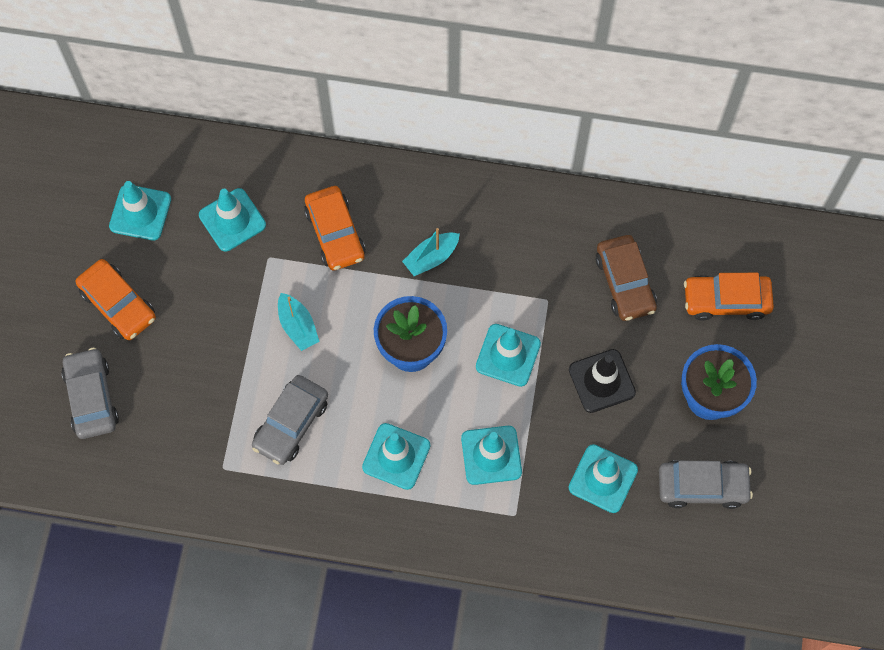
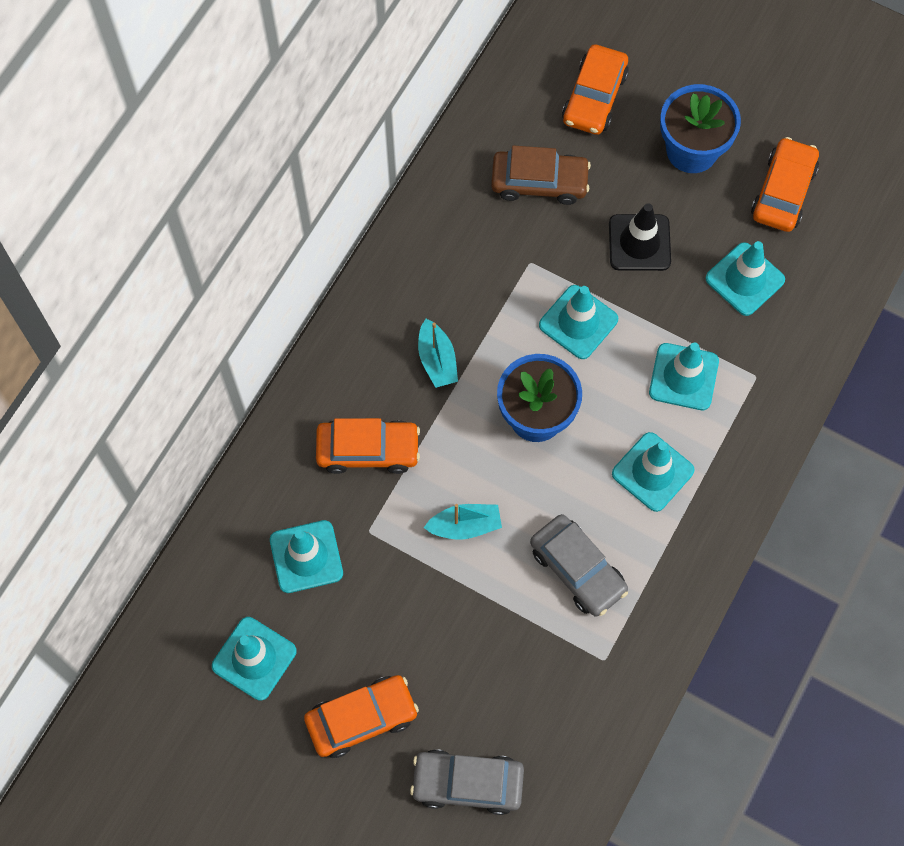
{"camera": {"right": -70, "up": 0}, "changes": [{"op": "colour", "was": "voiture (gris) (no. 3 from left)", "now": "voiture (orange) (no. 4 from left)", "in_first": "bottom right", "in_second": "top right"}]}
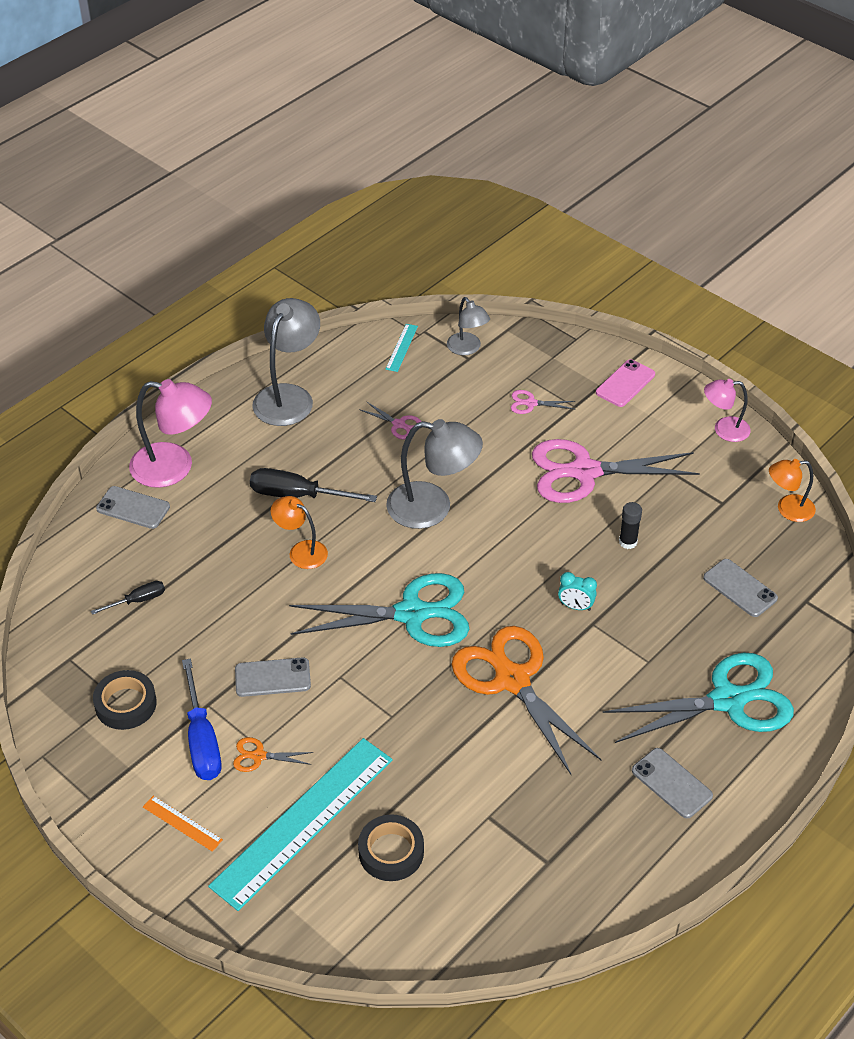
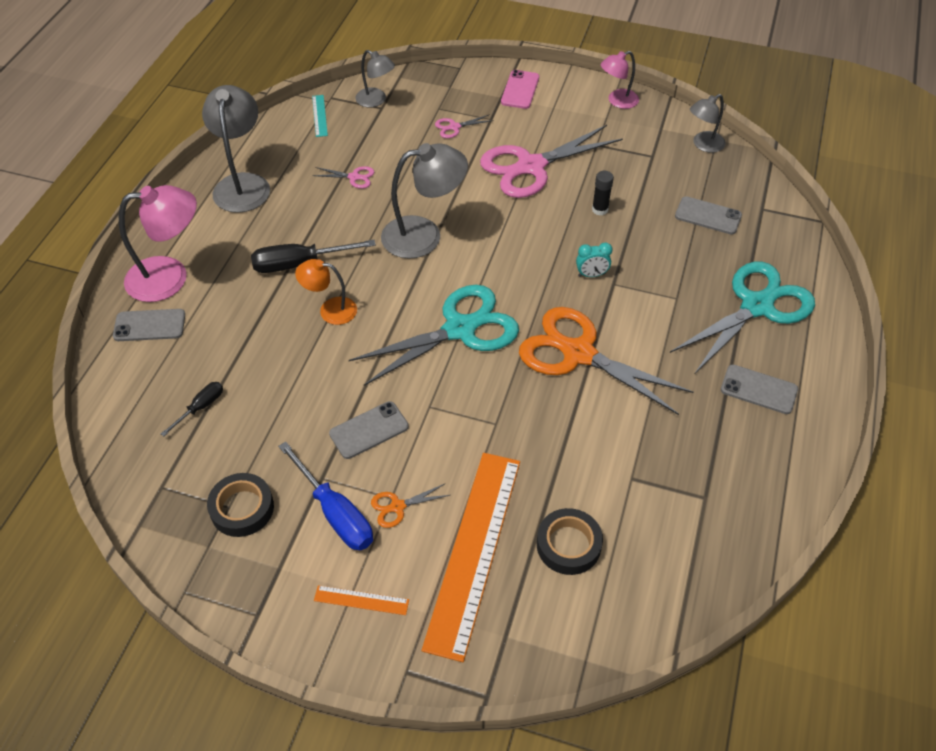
{"camera": {"right": -25, "up": 5}, "changes": [{"op": "colour", "was": "règle (turquoise) (no. 1 from left)", "now": "règle (orange) (no. 2 from left)", "in_first": "bottom centre", "in_second": "bottom centre"}, {"op": "colour", "was": "lampe (orange) (no. 2 from left)", "now": "lampe (gris) (no. 4 from left)", "in_first": "middle right", "in_second": "top right"}]}
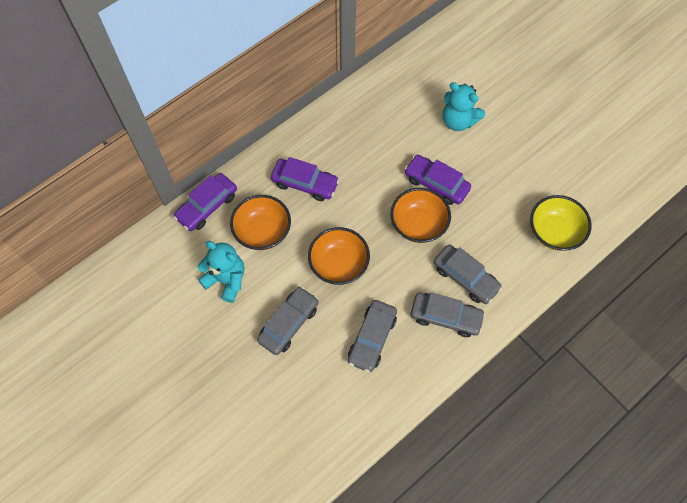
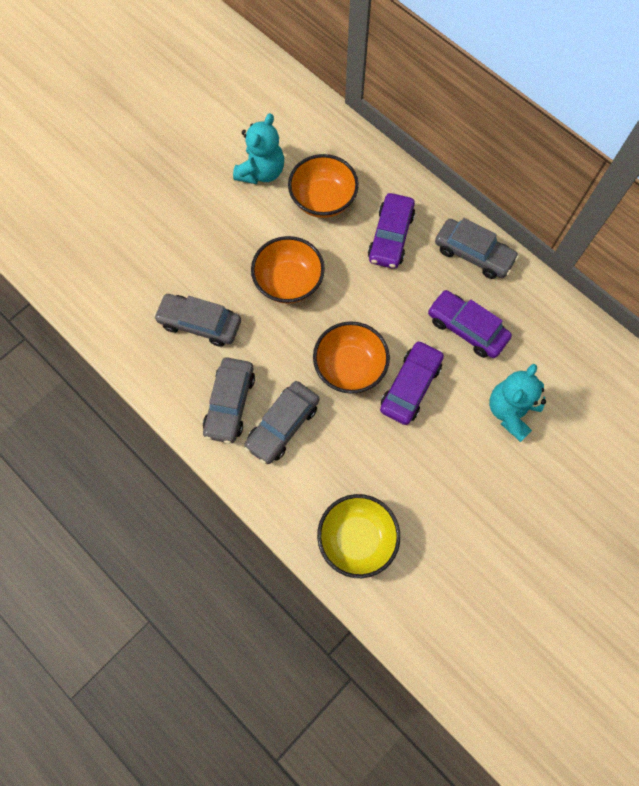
{"camera": {"right": 85, "up": 5}, "changes": [{"op": "relocated", "was": "voiture (violet) (no. 1 from left in the first image)", "now": "voiture (violet) (no. 3 from left)", "in_first": "middle left", "in_second": "middle right"}, {"op": "relocated", "was": "voiture (gris) (no. 1 from left in the first image)", "now": "voiture (gris) (no. 4 from left)", "in_first": "centre", "in_second": "top right"}]}
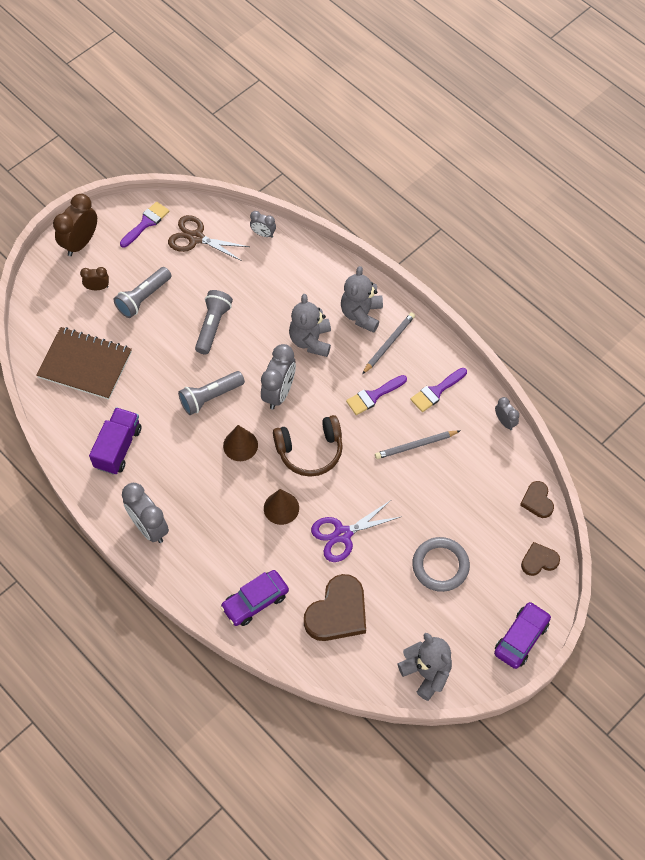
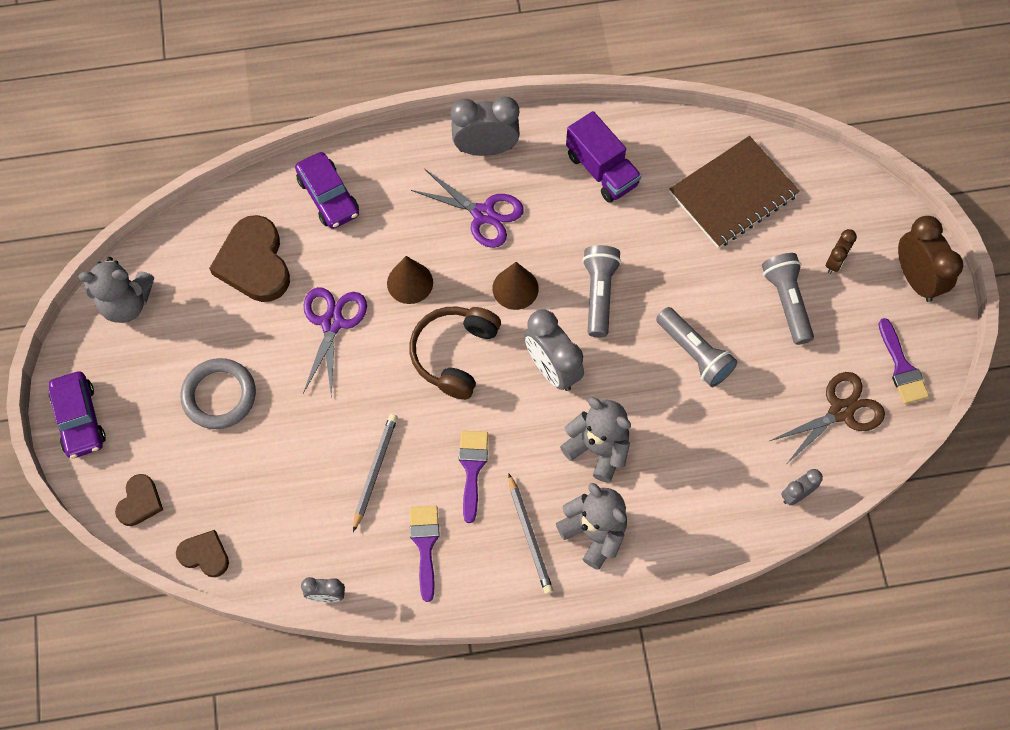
{"camera": {"right": 125, "up": 5}, "changes": [{"op": "spun", "was": "voiture (violet) (no. 1 from left in the first image)", "in_first": "bottom centre", "in_second": "top left", "clockwise": 150}, {"op": "appeared", "now": "ciseaux (violet) (no. 2 from left)", "in_second": "top centre"}]}
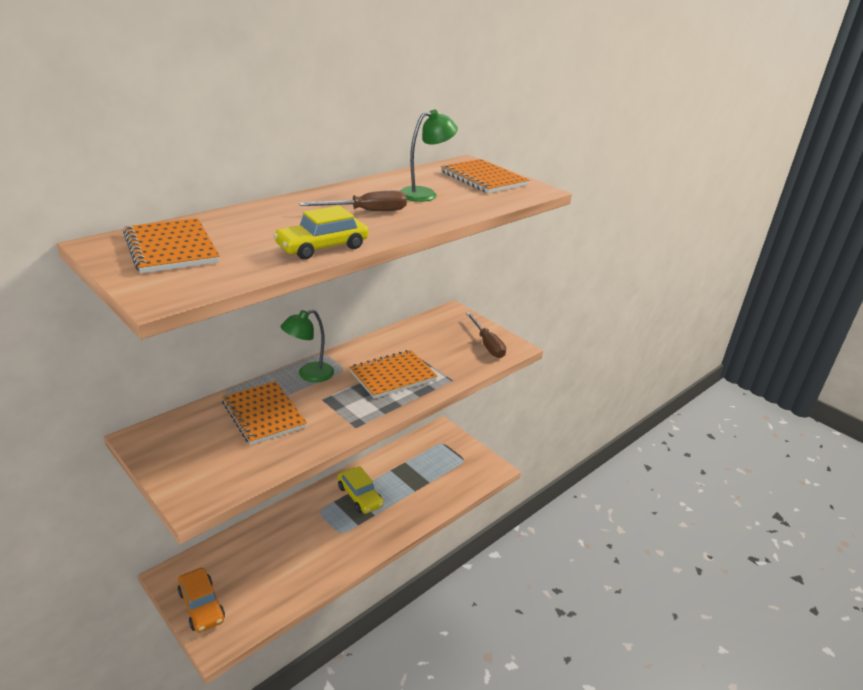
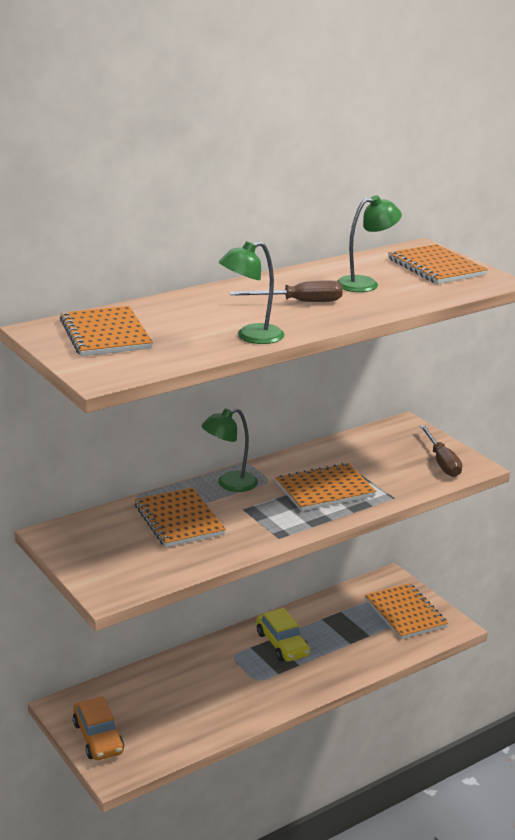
{"camera": {"right": 10, "up": -5}, "changes": [{"op": "exchanged", "was": "voiture (jaune) (no. 1 from left)", "now": "lampe (vert) (no. 2 from left)", "in_first": "centre", "in_second": "centre"}, {"op": "appeared", "now": "carnet (orange) (no. 4 from left)", "in_second": "bottom right"}]}
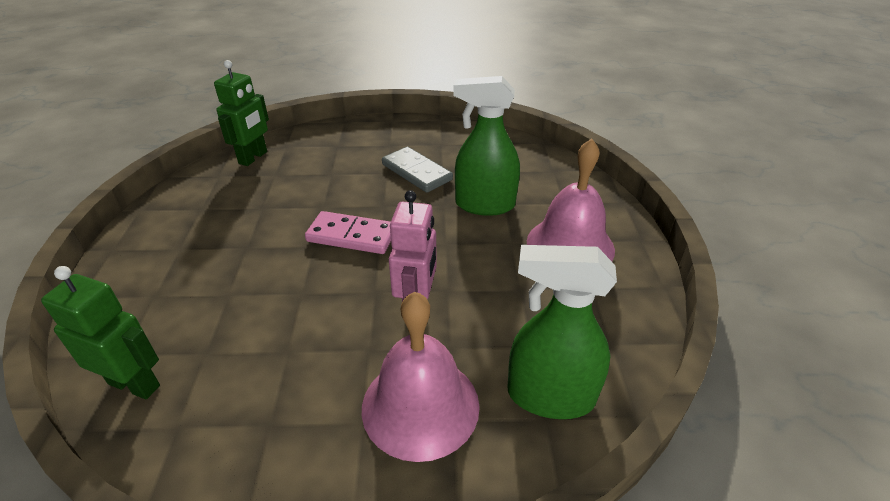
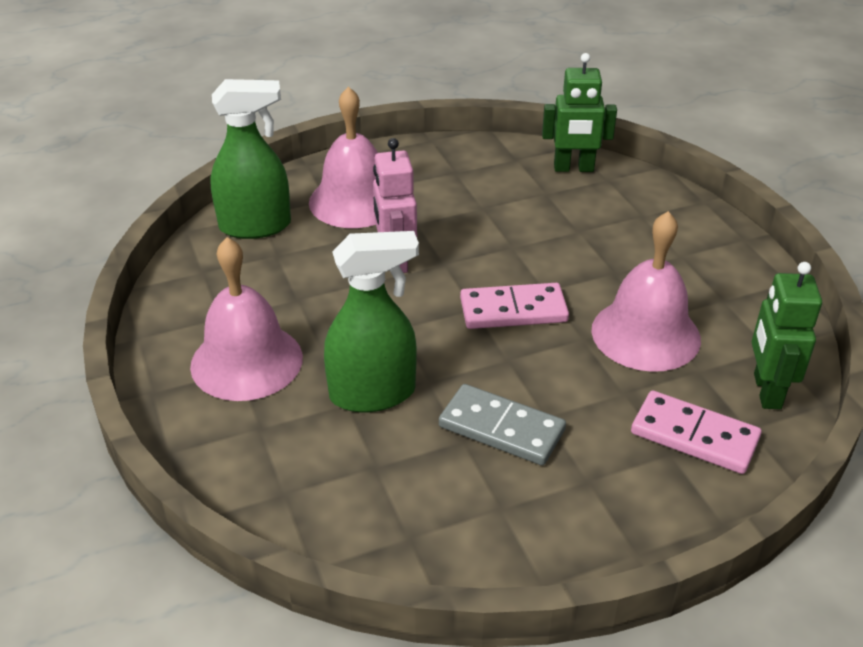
{"camera": {"right": 160, "up": 0}, "changes": [{"op": "appeared", "now": "cloche (rose) (no. 3 from left)", "in_second": "middle right"}, {"op": "appeared", "now": "domino (rose) (no. 2 from left)", "in_second": "bottom right"}]}
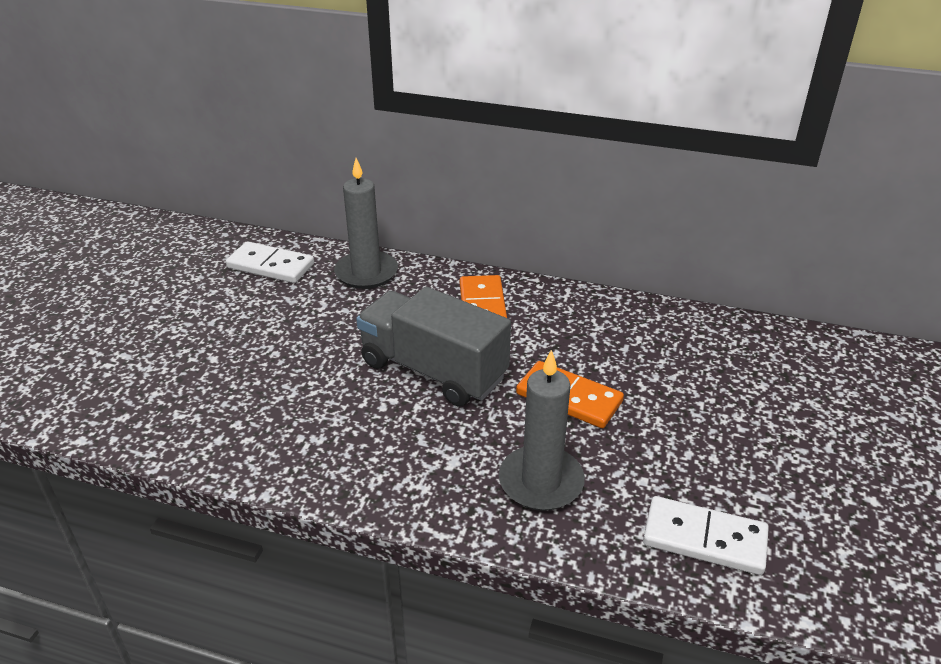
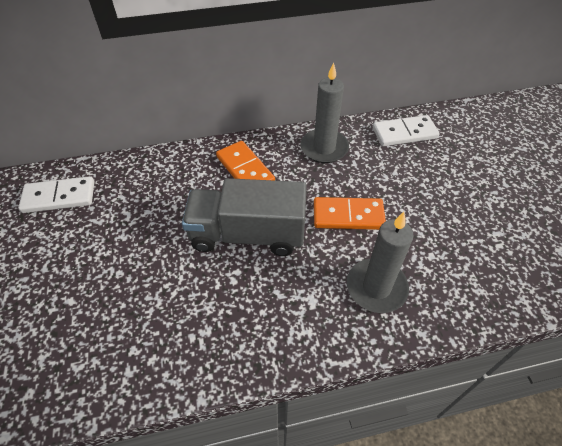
{"camera": {"right": -30, "up": 15}, "changes": [{"op": "relocated", "was": "bougie (gris) (no. 1 from left)", "in_first": "centre", "in_second": "top centre"}, {"op": "relocated", "was": "domino (blanc) (no. 2 from left)", "in_first": "bottom right", "in_second": "top right"}]}
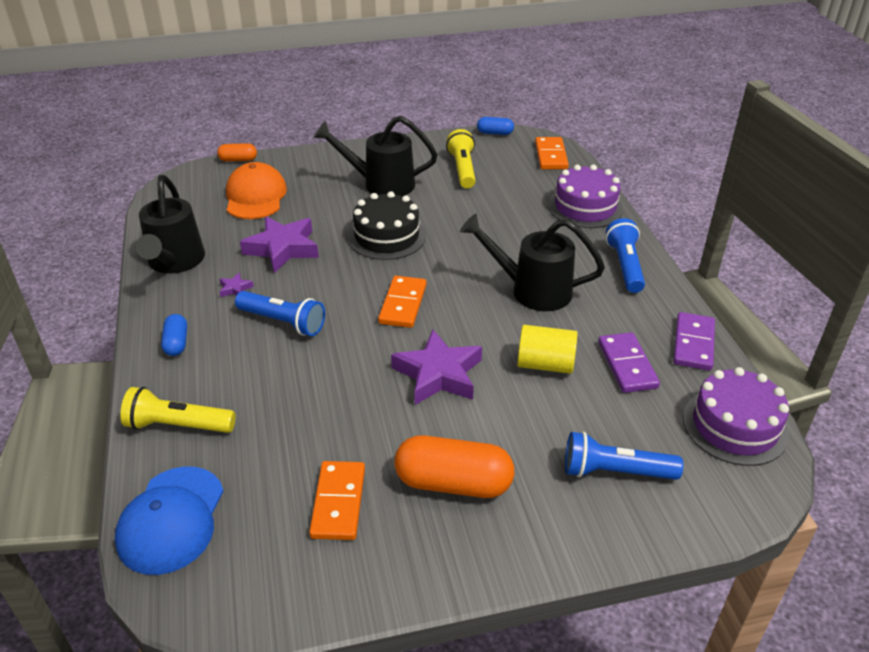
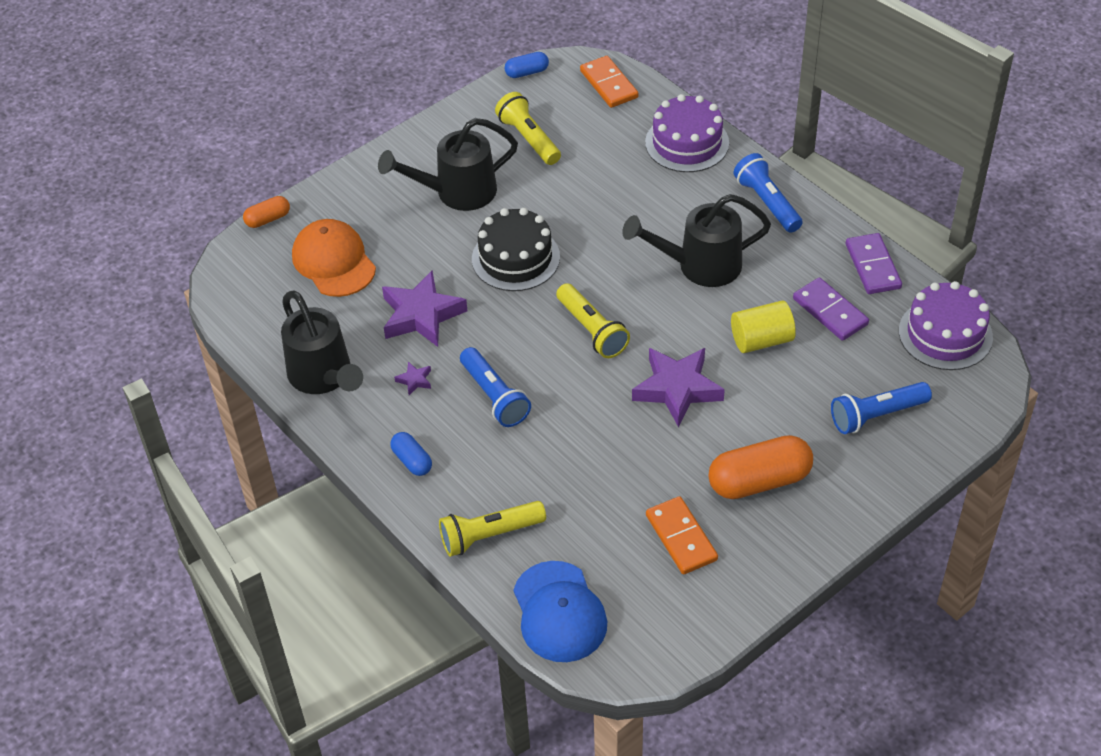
{"camera": {"right": -25, "up": 10}, "changes": [{"op": "spun", "was": "lampe de poche (bleu) (no. 1 from left)", "in_first": "middle left", "in_second": "centre", "clockwise": 60}, {"op": "exchanged", "was": "domino (orange) (no. 2 from left)", "now": "lampe de poche (jaune) (no. 3 from left)", "in_first": "centre", "in_second": "centre"}]}
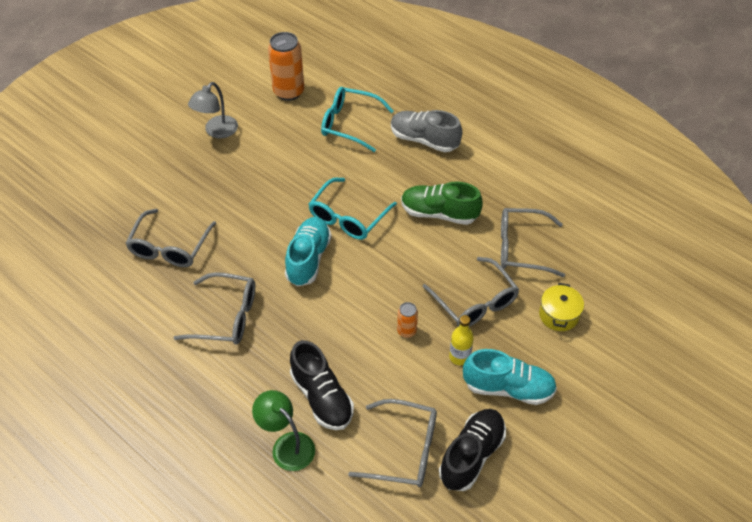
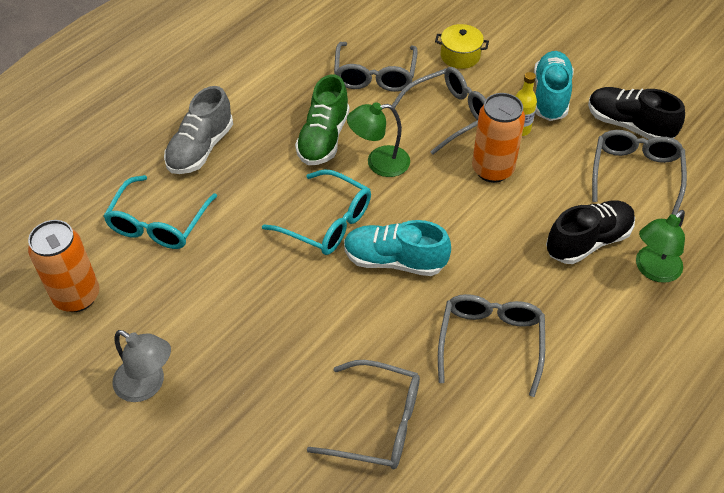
{"camera": {"right": -90, "up": 0}, "changes": [{"op": "appeared", "now": "lampe (vert) (no. 1 from left)", "in_second": "top centre"}, {"op": "size", "was": "canette (orange) (no. 2 from left)", "in_first": "centre", "in_second": "top right", "ratio": 2.0}]}
